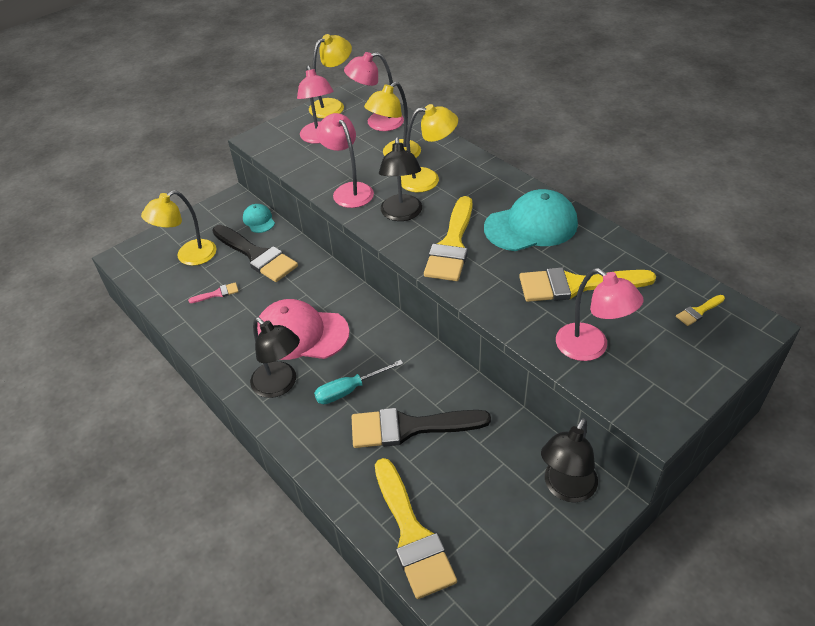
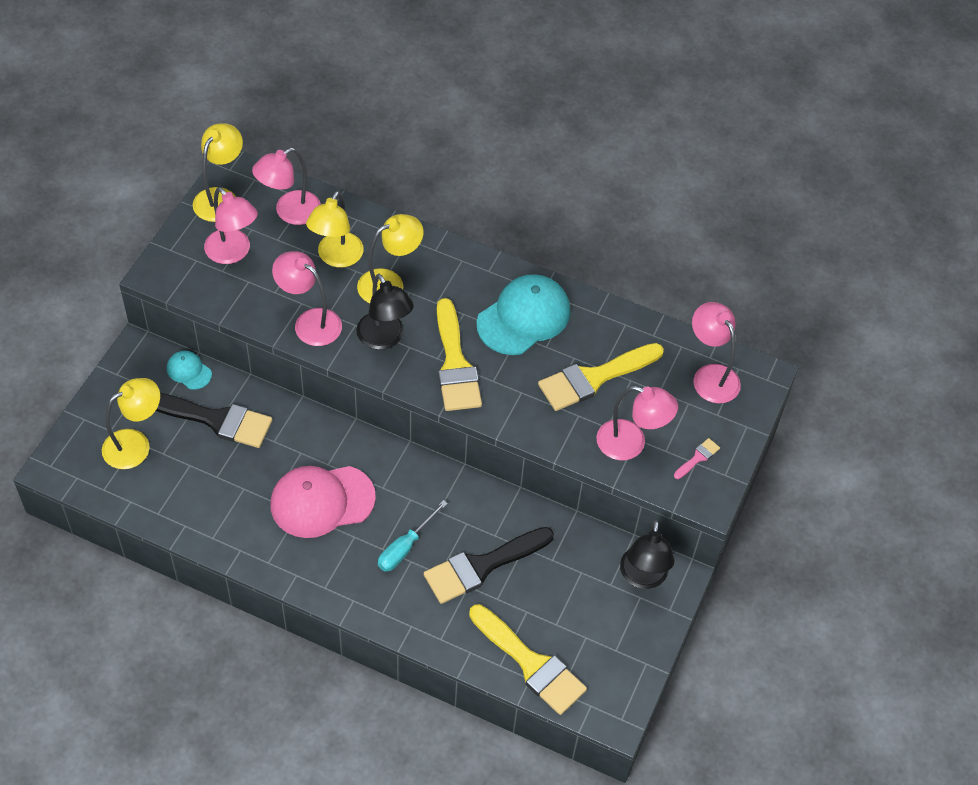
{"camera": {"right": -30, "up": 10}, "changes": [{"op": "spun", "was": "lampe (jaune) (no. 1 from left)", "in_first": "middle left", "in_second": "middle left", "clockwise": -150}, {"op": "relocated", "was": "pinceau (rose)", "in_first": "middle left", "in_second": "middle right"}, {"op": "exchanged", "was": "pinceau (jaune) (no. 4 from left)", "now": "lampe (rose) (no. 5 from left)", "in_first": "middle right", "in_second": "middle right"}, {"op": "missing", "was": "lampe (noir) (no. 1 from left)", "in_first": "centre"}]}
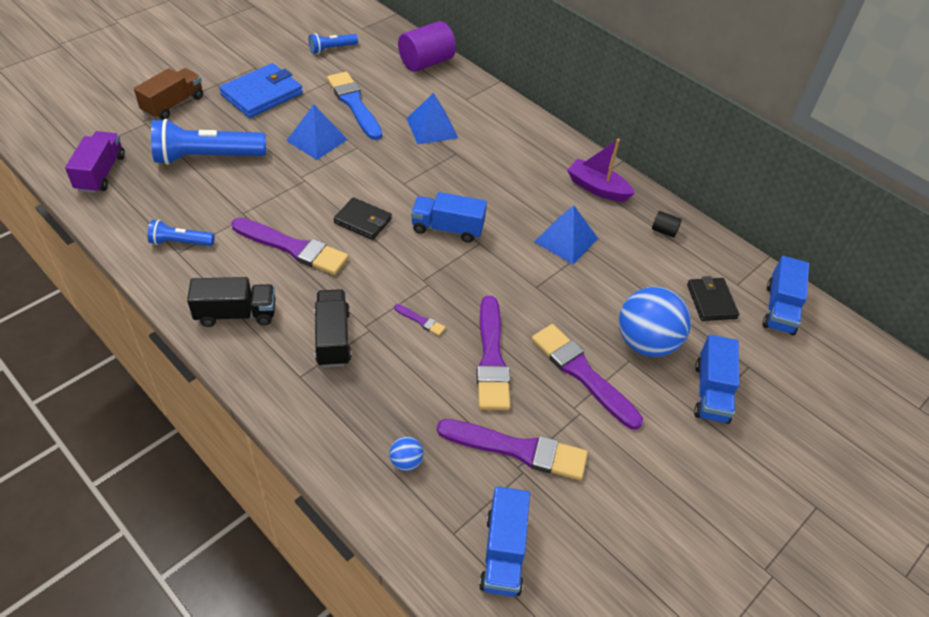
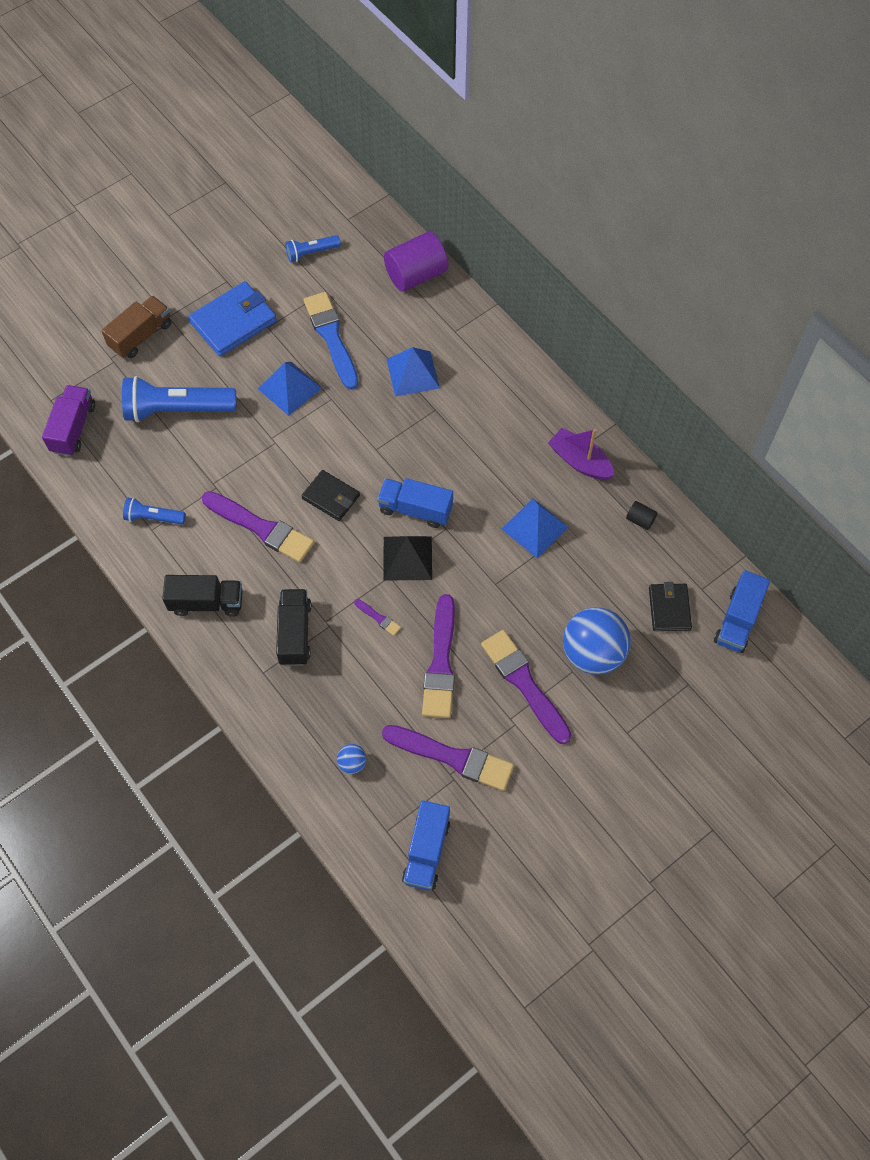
{"camera": {"right": 10, "up": 15}, "changes": [{"op": "appeared", "now": "pyramide (noir)", "in_second": "centre"}, {"op": "missing", "was": "camion (bleu) (no. 3 from left)", "in_first": "middle right"}]}
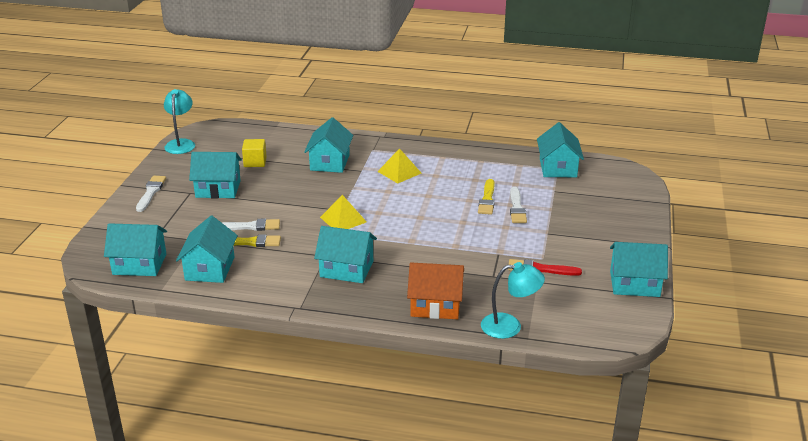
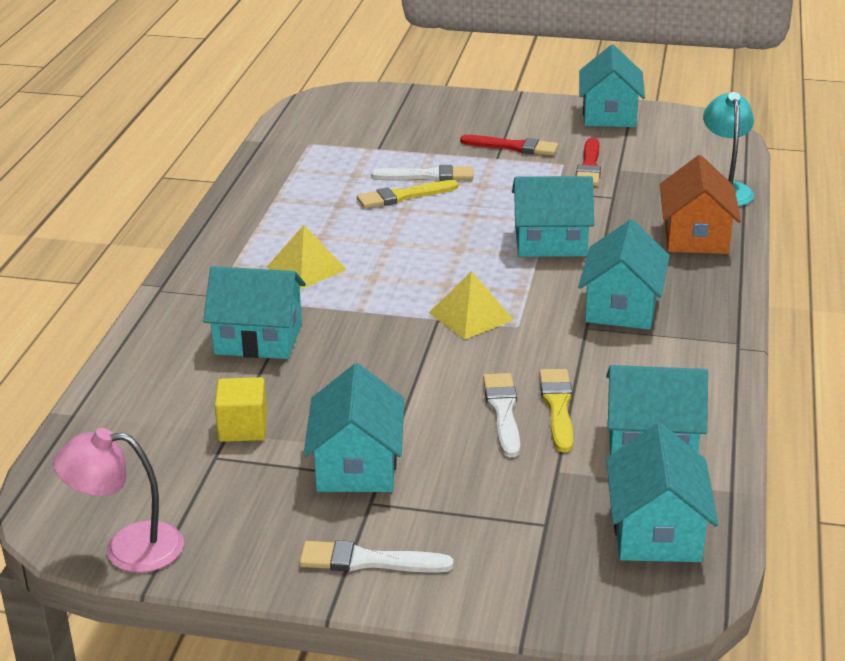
{"camera": {"right": -90, "up": 0}, "changes": [{"op": "colour", "was": "lampe (turquoise) (no. 1 from left)", "now": "lampe (rose)", "in_first": "top left", "in_second": "bottom left"}, {"op": "spun", "was": "pinceau (jaune) (no. 2 from left in the first image)", "in_first": "centre", "in_second": "top centre", "clockwise": 150}, {"op": "appeared", "now": "pinceau (rouge) (no. 1 from left)", "in_second": "top centre"}, {"op": "relocated", "was": "maison (turquoise) (no. 6 from left in the first image)", "now": "maison (turquoise) (no. 3 from left)", "in_first": "middle right", "in_second": "top centre"}]}
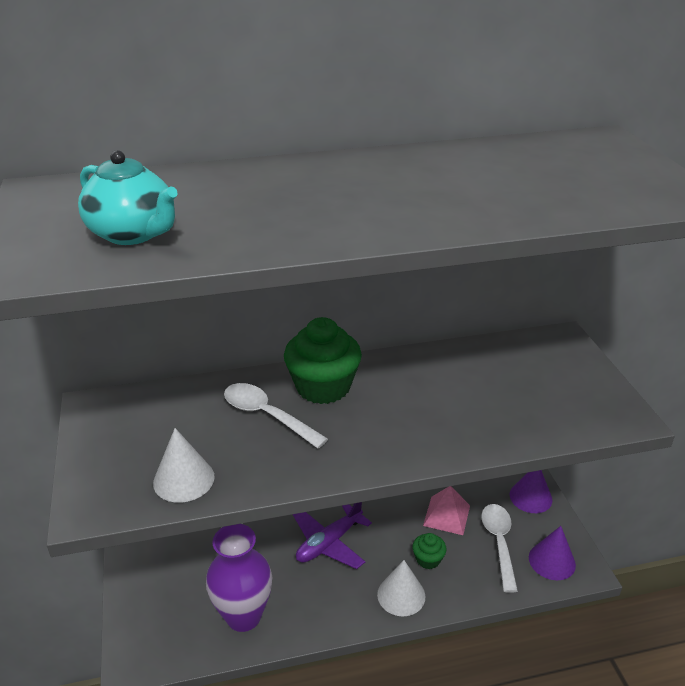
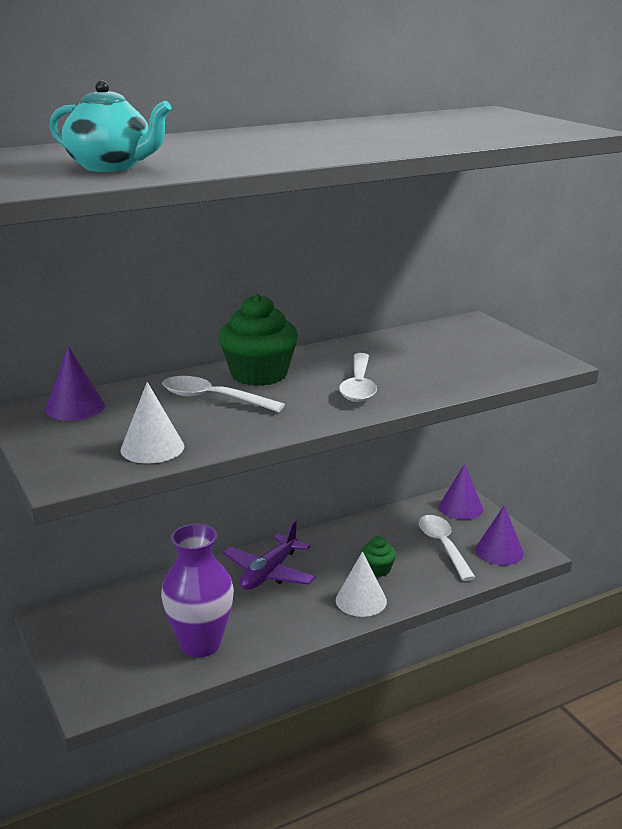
{"camera": {"right": -15, "up": -10}, "changes": [{"op": "appeared", "now": "cône (violet) (no. 1 from left)", "in_second": "middle left"}, {"op": "appeared", "now": "cuillère (blanc) (no. 2 from left)", "in_second": "centre"}, {"op": "missing", "was": "pyramide (rose)", "in_first": "bottom centre"}]}
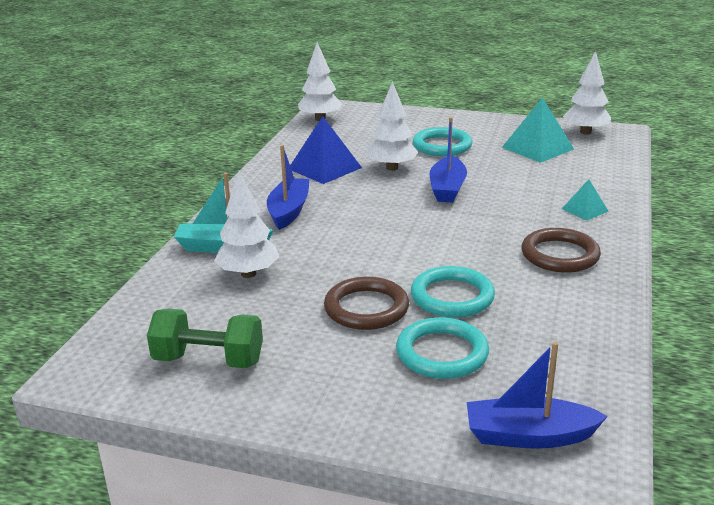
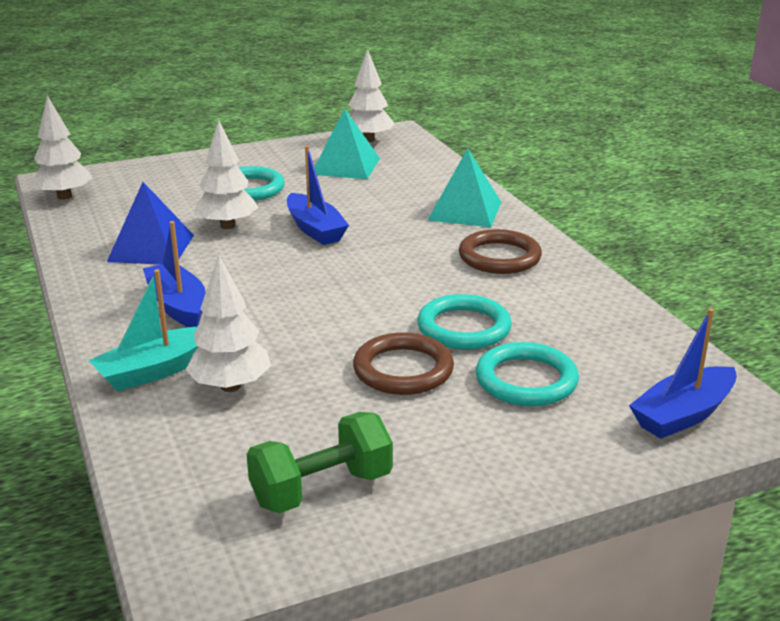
{"camera": {"right": -40, "up": 0}, "changes": [{"op": "size", "was": "pyramide (turquoise) (no. 2 from left)", "in_first": "middle right", "in_second": "top centre", "ratio": 1.81}]}
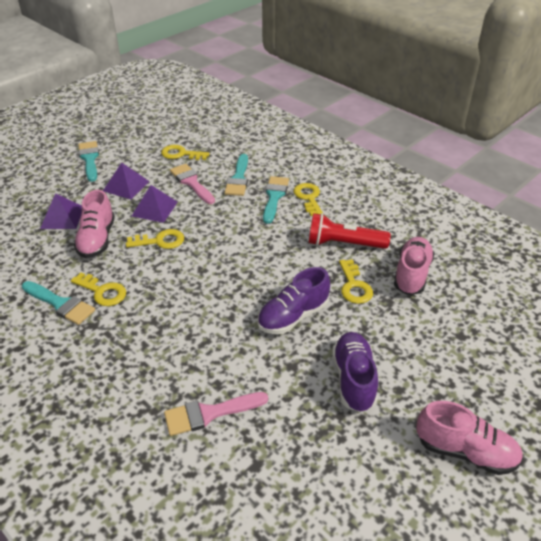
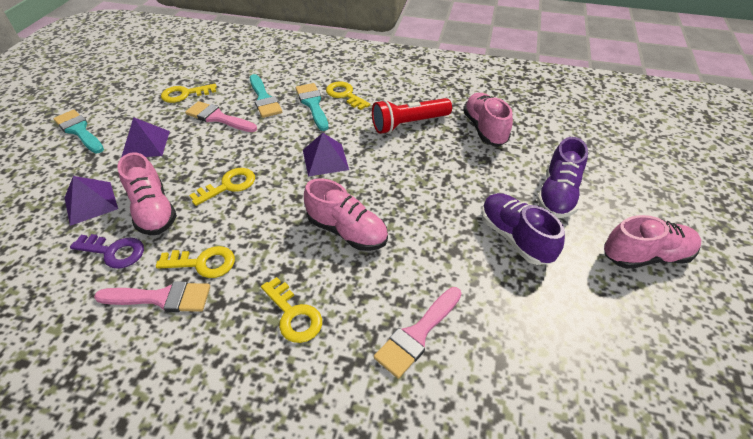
{"camera": {"right": -30, "up": 5}, "changes": [{"op": "appeared", "now": "clé (violet)", "in_second": "middle left"}, {"op": "colour", "was": "pinceau (turquoise) (no. 1 from left)", "now": "pinceau (rose) (no. 1 from left)", "in_first": "middle left", "in_second": "bottom left"}, {"op": "relocated", "was": "clé (jaune) (no. 5 from left in the first image)", "now": "clé (jaune) (no. 4 from left)", "in_first": "centre", "in_second": "bottom centre"}, {"op": "relocated", "was": "pyramide (violet) (no. 3 from left)", "in_first": "middle left", "in_second": "centre"}, {"op": "appeared", "now": "chaussure (rose) (no. 2 from left)", "in_second": "centre"}, {"op": "relocated", "was": "chaussure (violet) (no. 1 from left in the first image)", "now": "chaussure (violet) (no. 2 from left)", "in_first": "centre", "in_second": "middle right"}]}
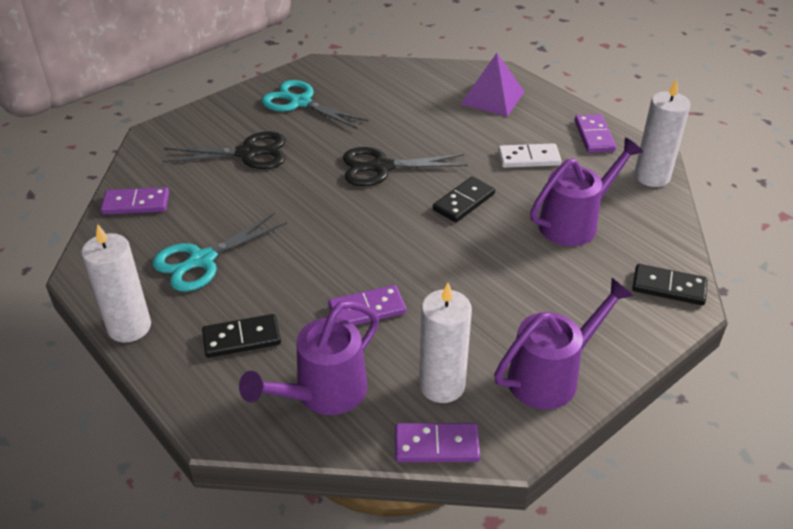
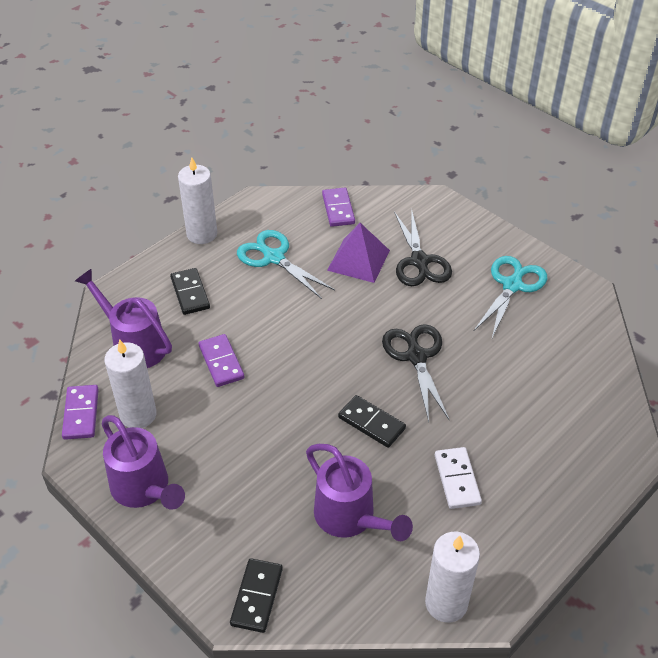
{"camera": {"right": 85, "up": 5}, "changes": [{"op": "relocated", "was": "pyramide (violet)", "in_first": "top centre", "in_second": "centre"}, {"op": "missing", "was": "domino (violet) (no. 4 from left)", "in_first": "top right"}]}
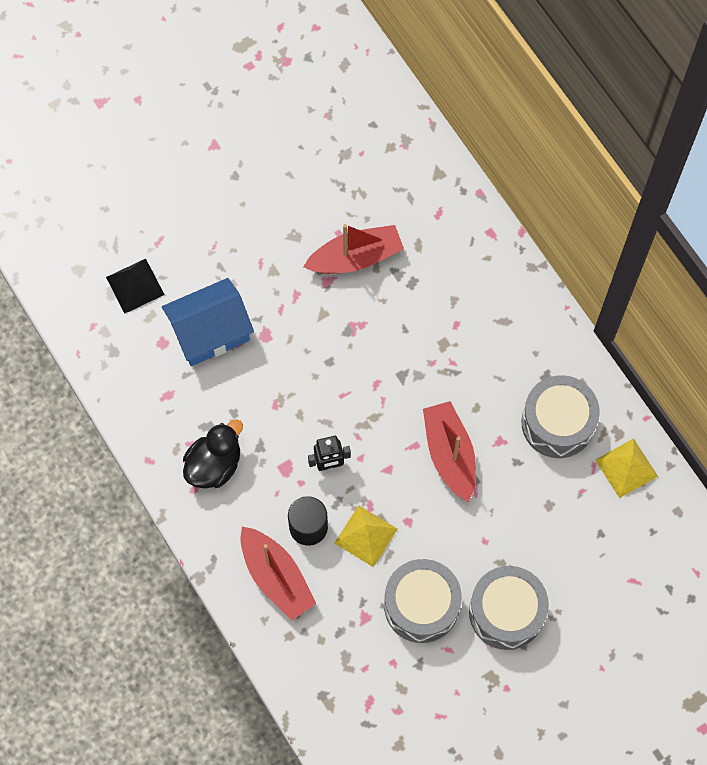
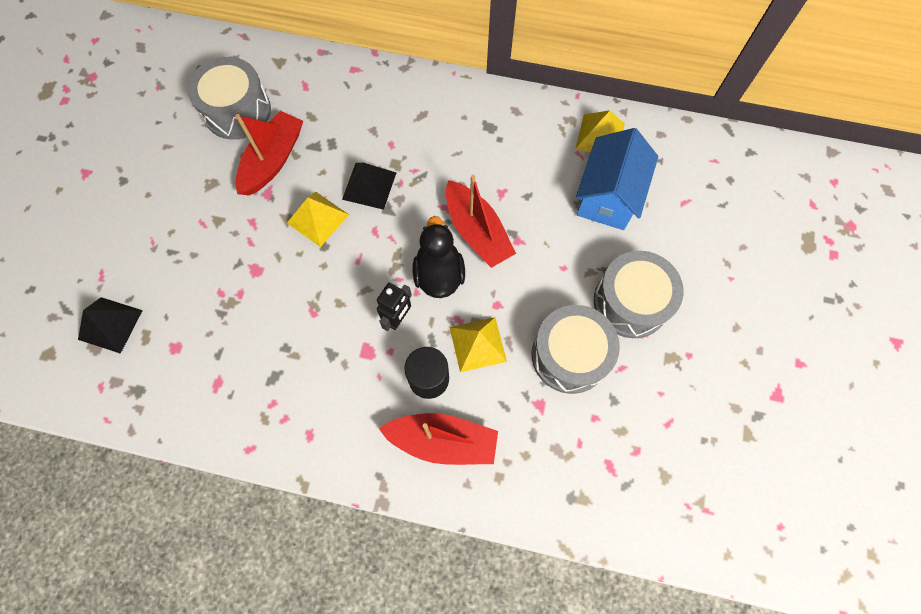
{"camera": {"right": -45, "up": 0}, "changes": [{"op": "relocated", "was": "tambour (gris) (no. 3 from left in the first image)", "now": "tambour (gris) (no. 1 from left)", "in_first": "middle right", "in_second": "top left"}, {"op": "appeared", "now": "pyramide (jaune) (no. 1 from left)", "in_second": "centre"}, {"op": "appeared", "now": "pyramide (noir) (no. 2 from left)", "in_second": "top centre"}, {"op": "relocated", "was": "canard (noir)", "in_first": "middle left", "in_second": "centre"}, {"op": "spun", "was": "bateau (rouge) (no. 3 from left)", "in_first": "centre", "in_second": "centre", "clockwise": -150}, {"op": "relocated", "was": "maison (bleu)", "in_first": "middle left", "in_second": "top right"}]}
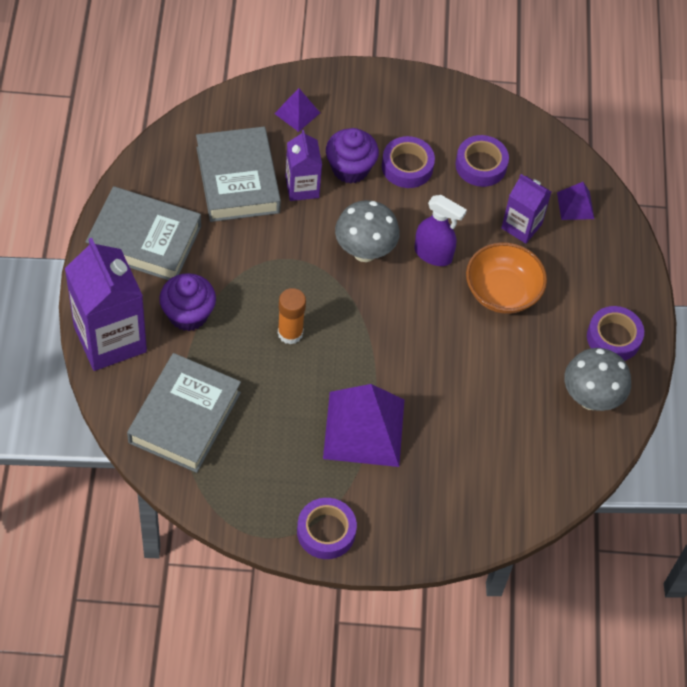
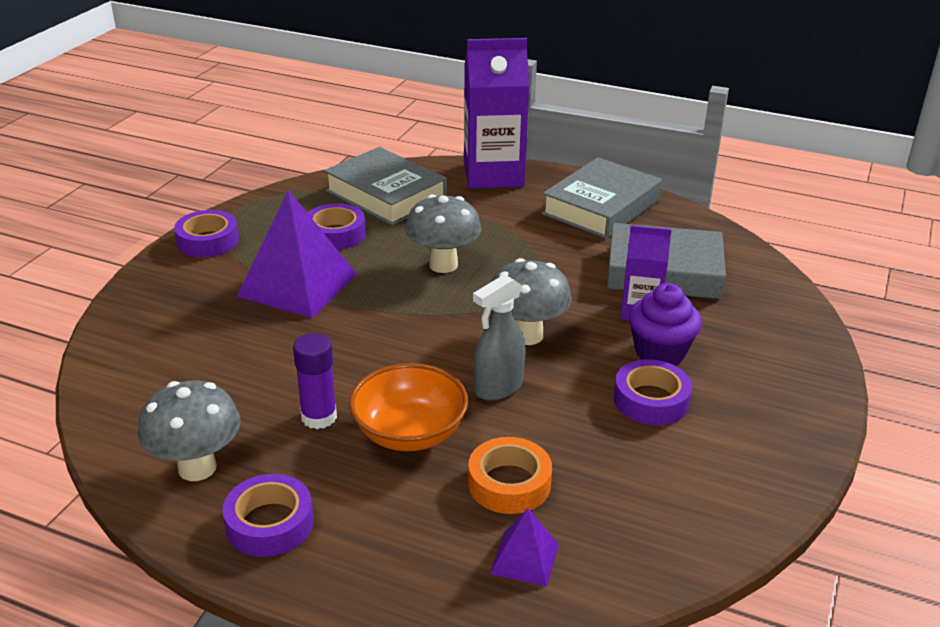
{"camera": {"right": 115, "up": -25}, "changes": [{"op": "appeared", "now": "bâton de colle (violet)", "in_second": "centre"}, {"op": "relocated", "was": "ruban adhésif (violet) (no. 3 from left)", "in_first": "top right", "in_second": "centre"}, {"op": "exchanged", "was": "bâton de colle (orange)", "now": "champignon (gris) (no. 2 from left)", "in_first": "centre", "in_second": "centre"}, {"op": "exchanged", "was": "brique de lait (violet) (no. 3 from left)", "now": "ruban adhésif (orange)", "in_first": "top right", "in_second": "bottom centre"}, {"op": "colour", "was": "vaporisateur (violet)", "now": "vaporisateur (gris)", "in_first": "centre", "in_second": "centre"}, {"op": "missing", "was": "muffin (violet) (no. 1 from left)", "in_first": "middle left"}, {"op": "missing", "was": "pyramide (violet) (no. 1 from left)", "in_first": "top centre"}]}
